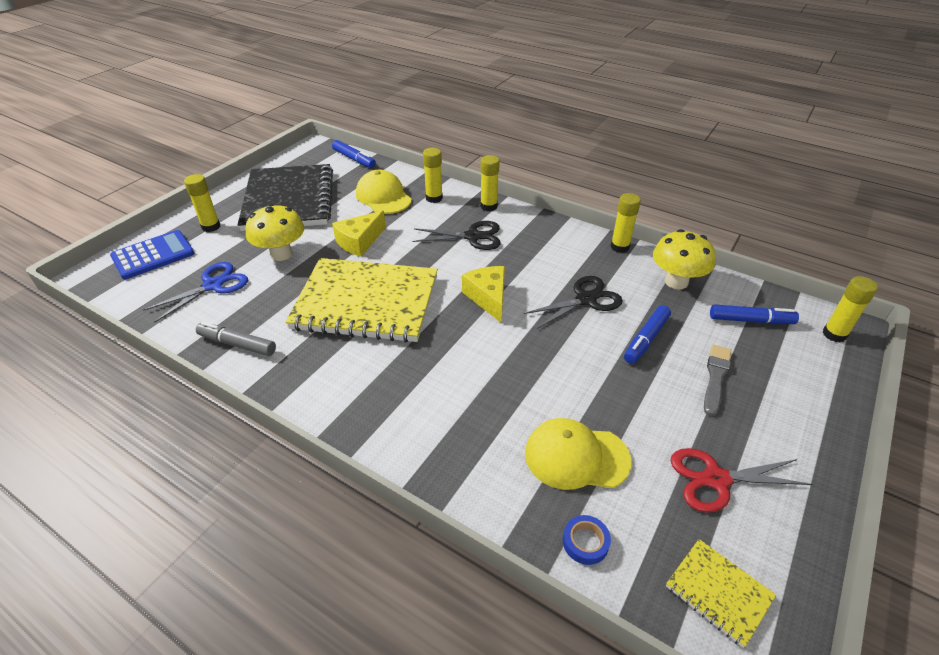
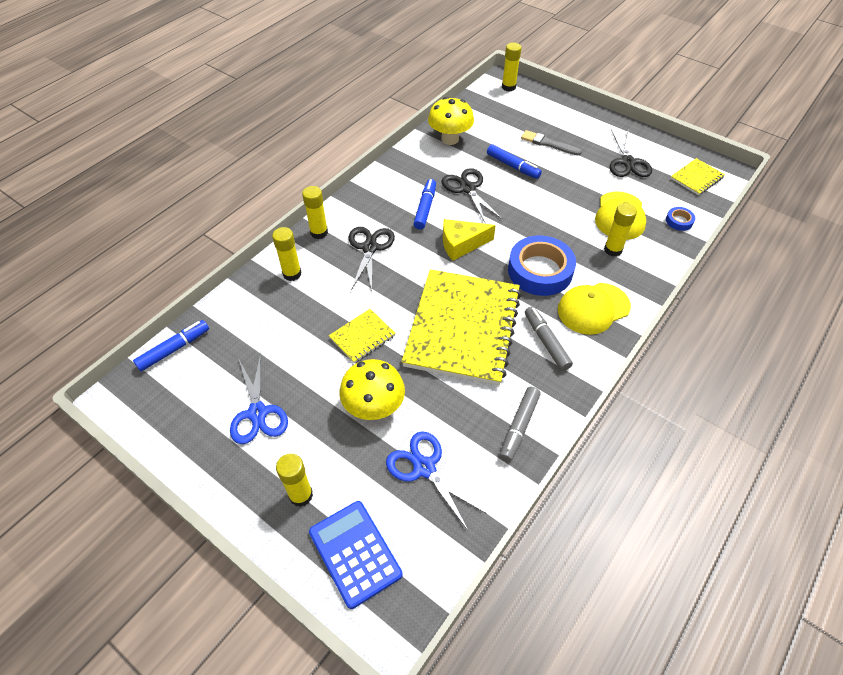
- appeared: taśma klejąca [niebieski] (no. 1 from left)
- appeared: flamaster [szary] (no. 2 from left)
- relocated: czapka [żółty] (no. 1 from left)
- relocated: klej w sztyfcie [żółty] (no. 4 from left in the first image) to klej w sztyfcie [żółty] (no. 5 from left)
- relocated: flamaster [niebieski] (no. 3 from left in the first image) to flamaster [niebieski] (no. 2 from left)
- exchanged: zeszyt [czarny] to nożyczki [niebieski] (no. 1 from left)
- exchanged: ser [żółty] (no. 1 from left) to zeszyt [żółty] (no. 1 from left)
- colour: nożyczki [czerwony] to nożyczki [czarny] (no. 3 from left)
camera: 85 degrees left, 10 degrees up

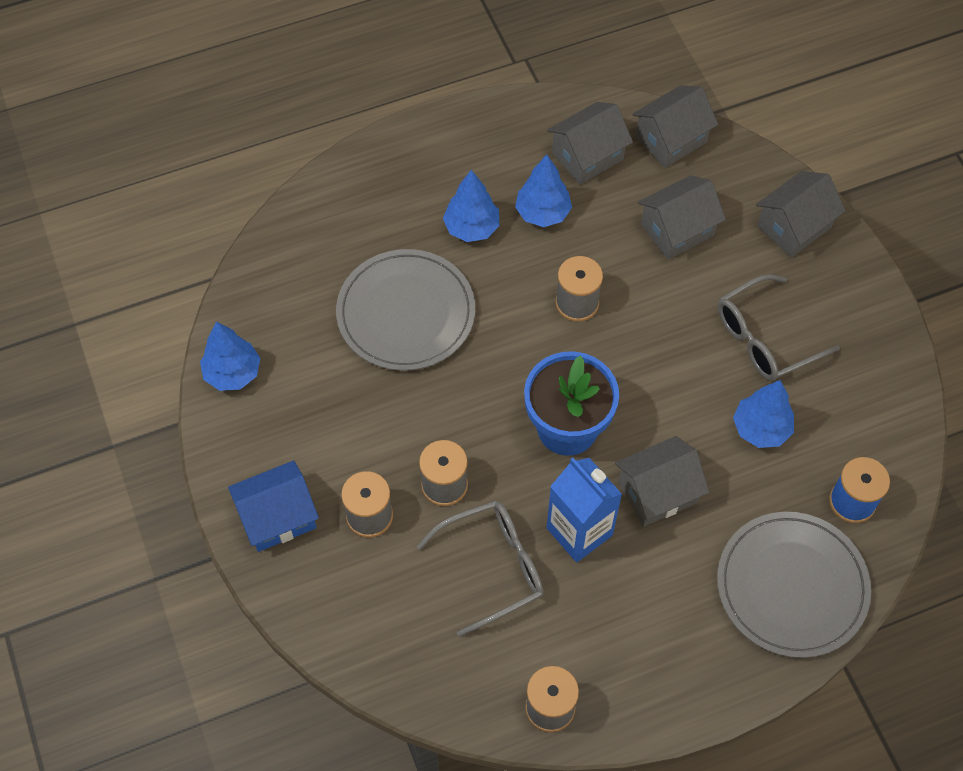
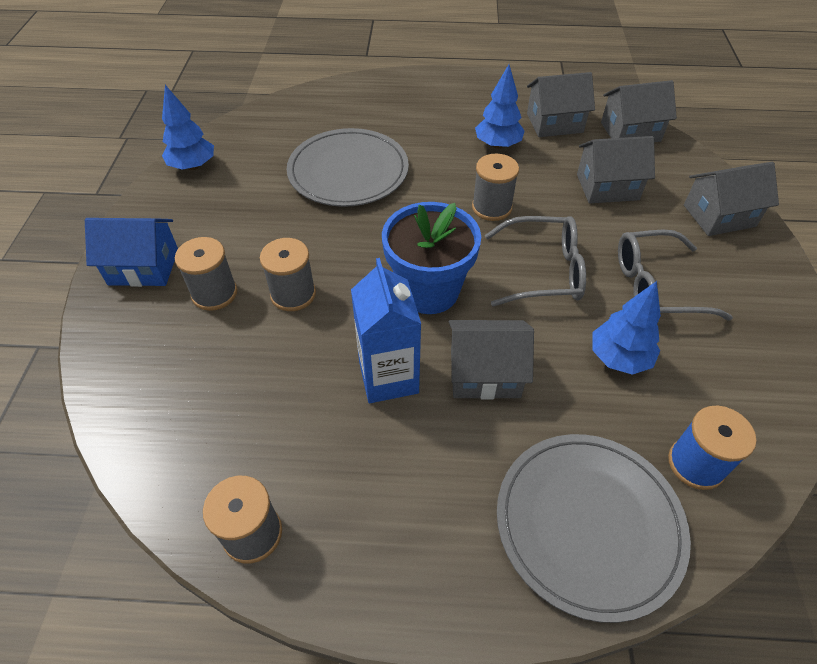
- missing: drzewko [niebieski] (no. 2 from left)
- relocated: okulary [szary] (no. 1 from left)
camera: 25 degrees right, 10 degrees down

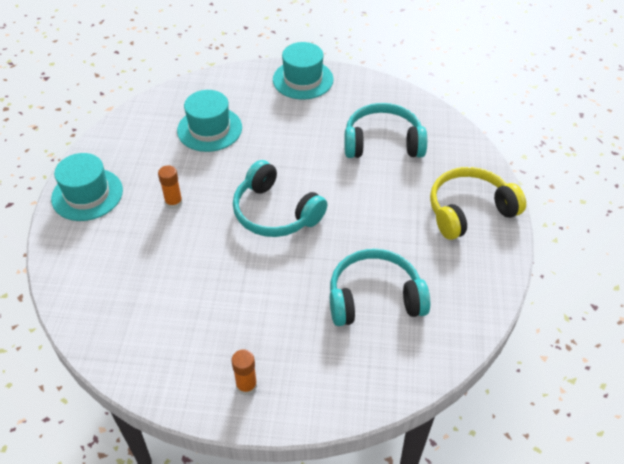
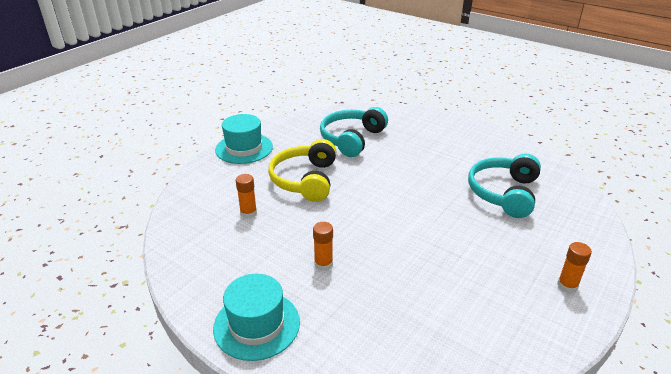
- missing: słuchawki [turkusowy] (no. 1 from left)
- relocated: słuchawki [żółty]
- exchanged: kapelusz [turkusowy] (no. 2 from left) to klej w sztyfcie [pomarańczowy] (no. 1 from left)
camera: 60 degrees left, 15 degrees down

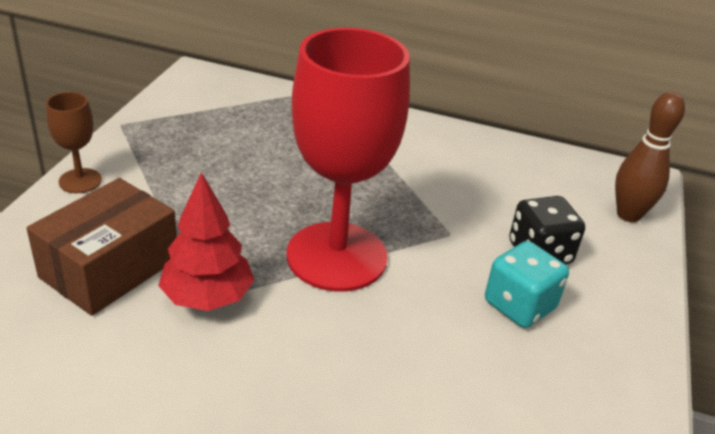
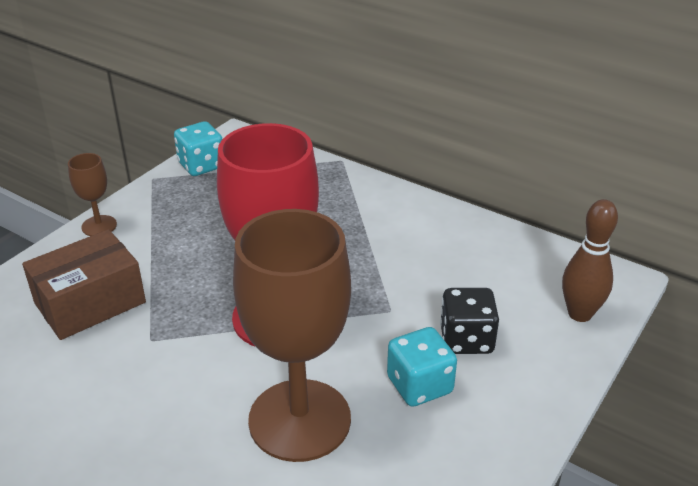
- missing: drzewko [czerwony]
- appeared: kostka do gry [turkusowy] (no. 1 from left)
- appeared: kielich [brązowy] (no. 2 from left)
camera: 20 degrees right, 0 degrees up

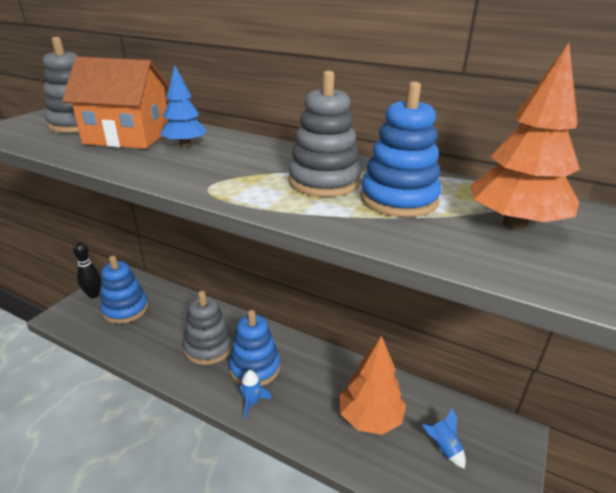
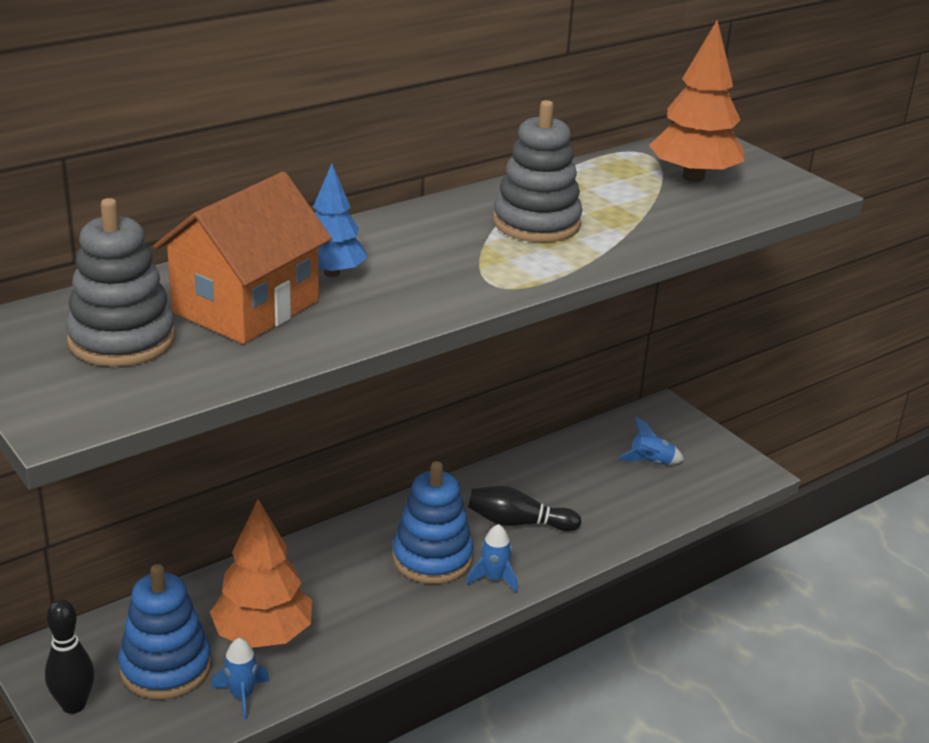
- missing: zabawka nakładanka [szary] (no. 2 from left)
- missing: zabawka nakładanka [niebieski] (no. 3 from left)
- appeared: rakieta [niebieski] (no. 1 from left)
- appeared: kręgiel [czarny] (no. 2 from left)
- relocated: drzewko [pomarańczowy] (no. 1 from left)
camera: 65 degrees left, 0 degrees up

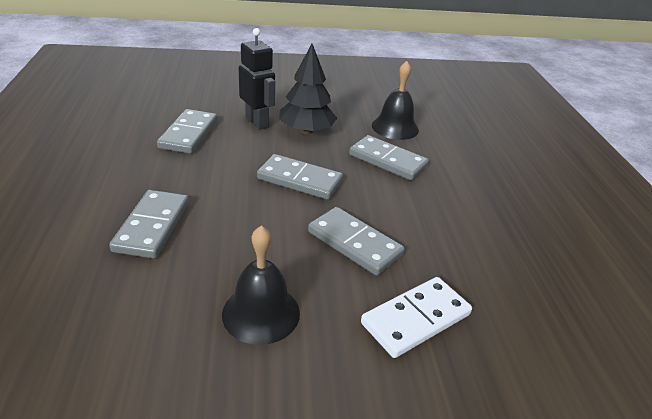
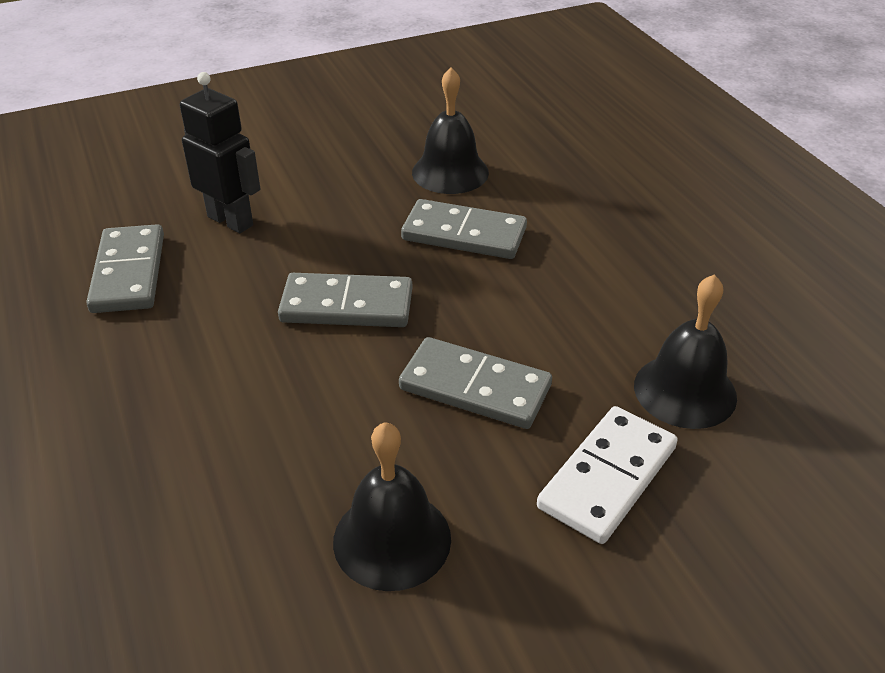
- missing: kostka domina [szary] (no. 1 from left)
- missing: drzewko [czarny]
- appeared: dzwonek [czarny] (no. 3 from left)
camera: 15 degrees left, 5 degrees up

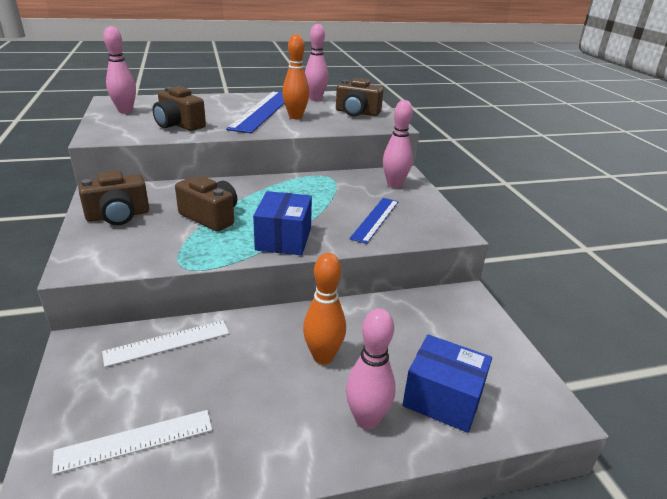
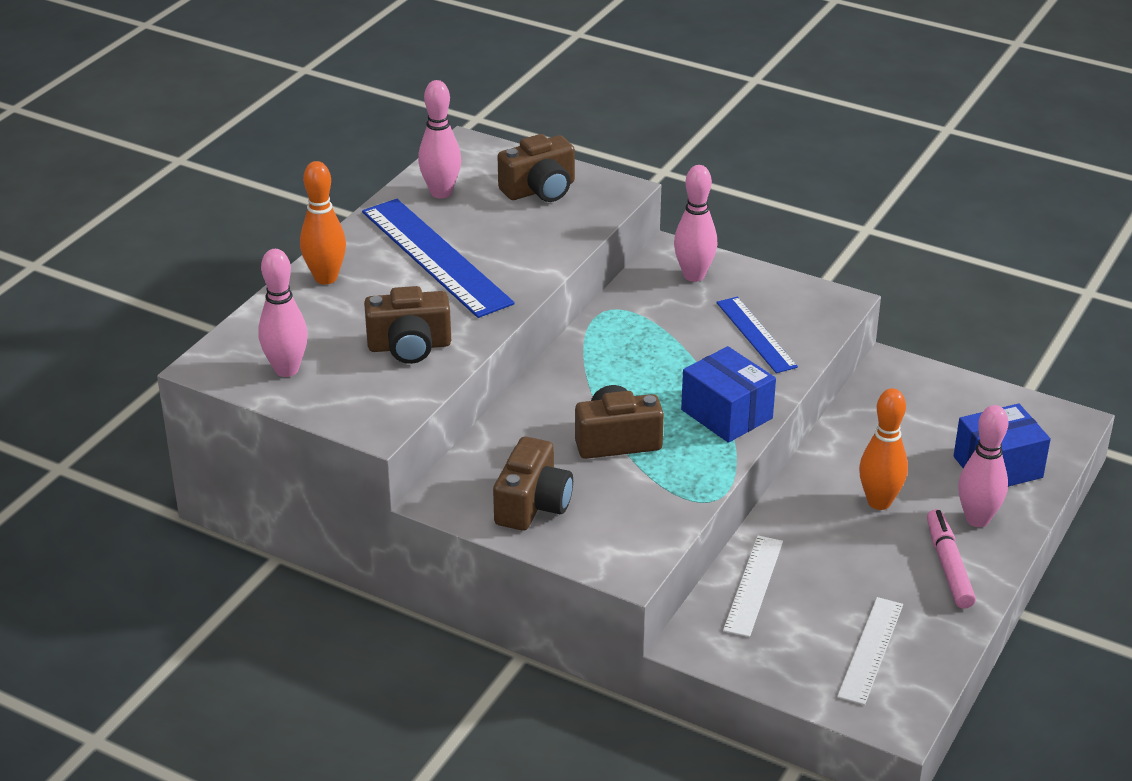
- appeared: flamaster [różowy]
- relocated: kręgiel [pomarańczowy] (no. 1 from left)
camera: 45 degrees left, 5 degrees up

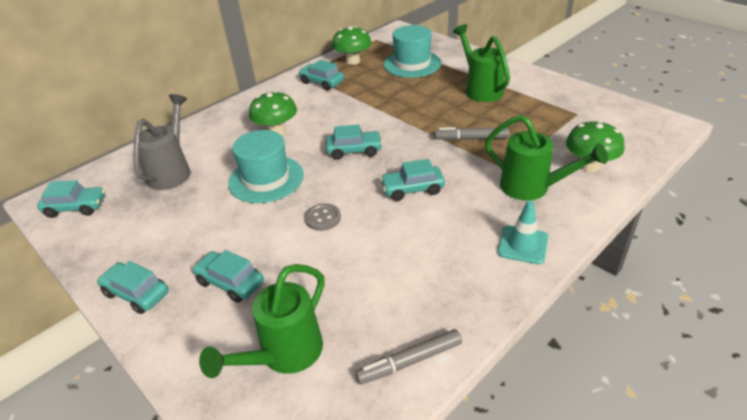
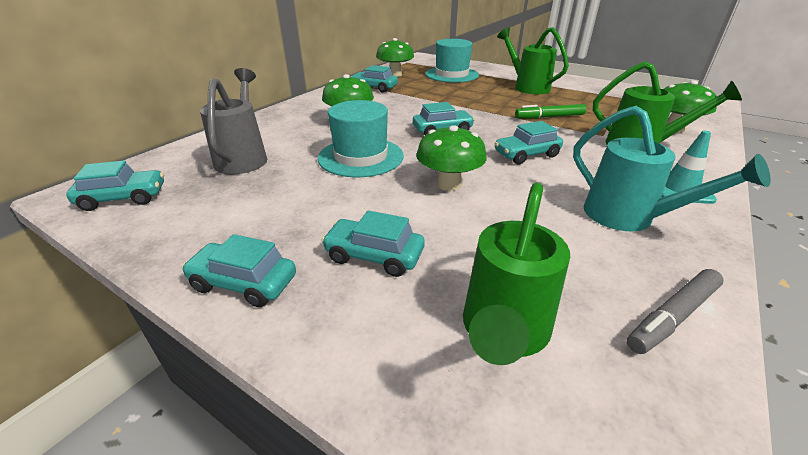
- appeared: konewka [turkusowy]
- exchanged: guzik [szary] to grzyb [zielony] (no. 3 from left)
- colour: flamaster [szary] (no. 2 from left) to flamaster [zielony]
camera: 15 degrees left, 5 degrees down

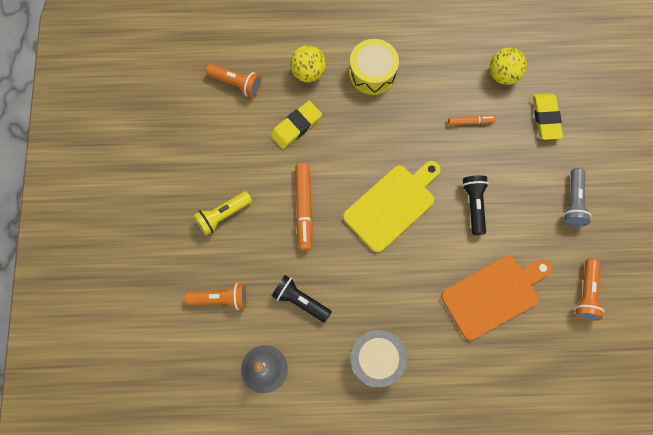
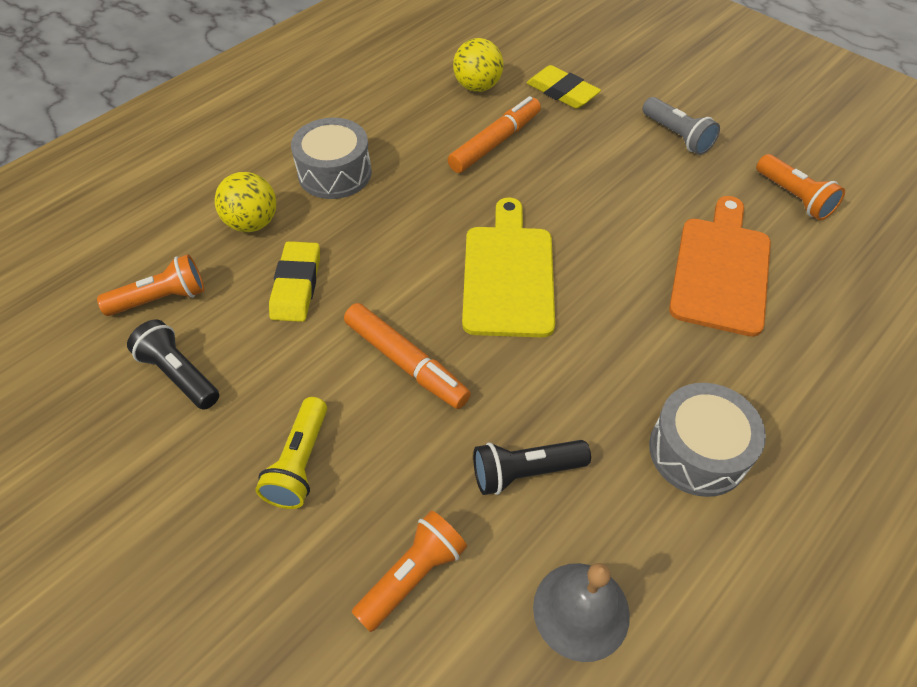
- relocated: latarka [czarny] (no. 2 from left in the first image) to latarka [czarny] (no. 1 from left)
- colour: bęben [żółty] to bęben [szary] (no. 1 from left)
- size: flamaster [pomarańczowy] (no. 2 from left) x1.82
camera: 45 degrees left, 20 degrees down

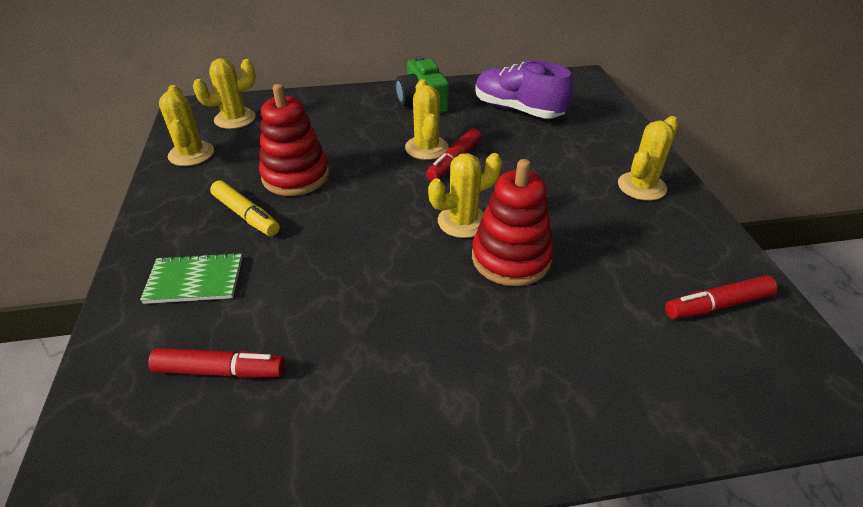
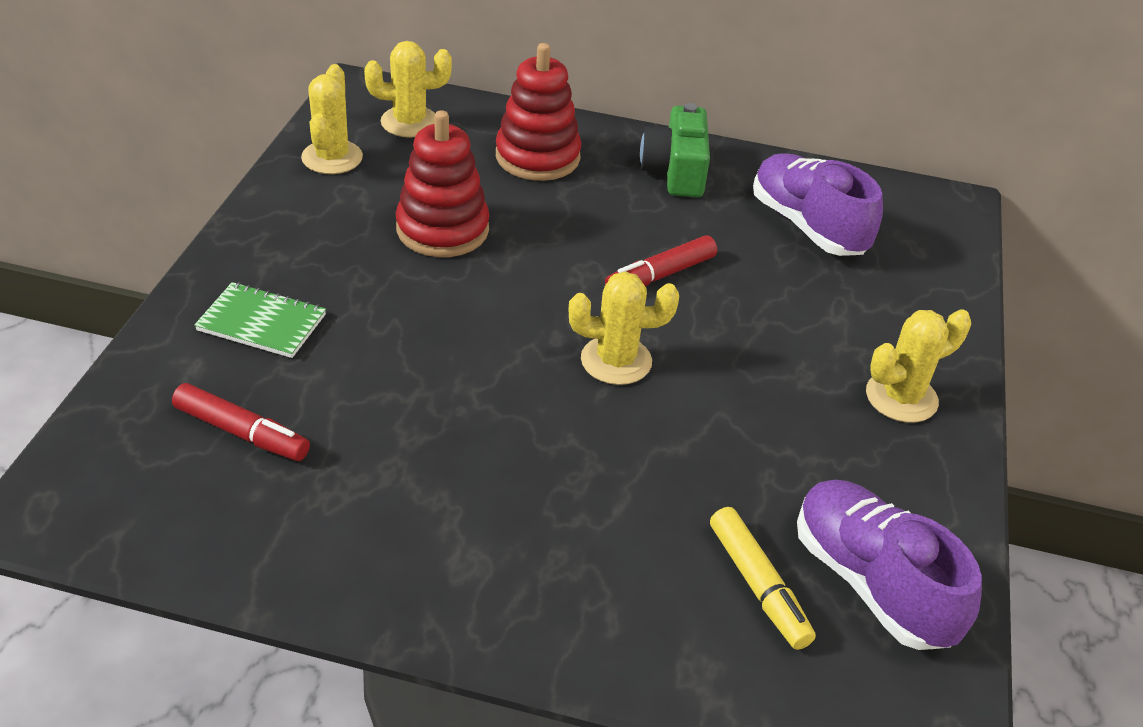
- missing: kaktus [żółty] (no. 3 from left)
- relocated: flamaster [żółty]
- relocated: zabawka nakładanka [czerwony] (no. 2 from left)
- exchanged: flamaster [czerwony] (no. 3 from left) to but [fioletowy] (no. 2 from left)
camera: 20 degrees right, 0 degrees up

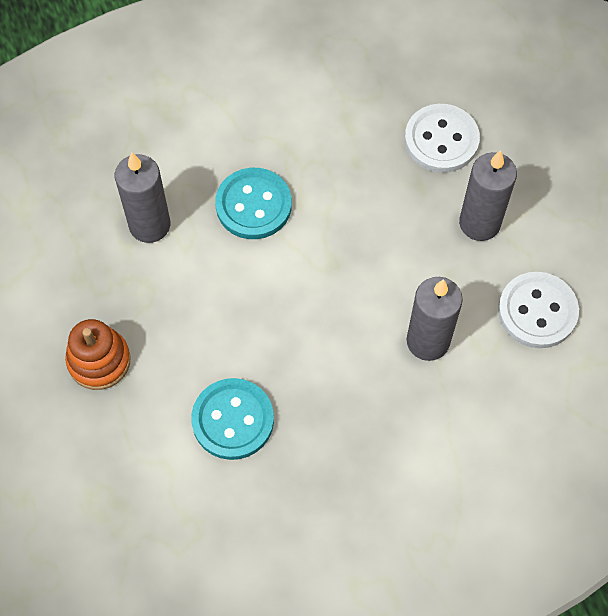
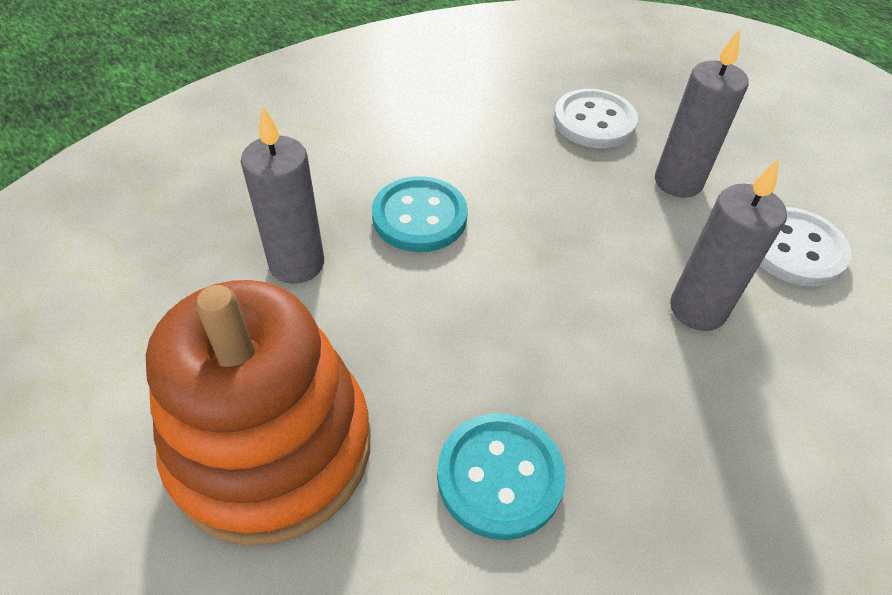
- size: zabawka nakładanka [pomarańczowy] x2.04
camera: 20 degrees left, 15 degrees down

